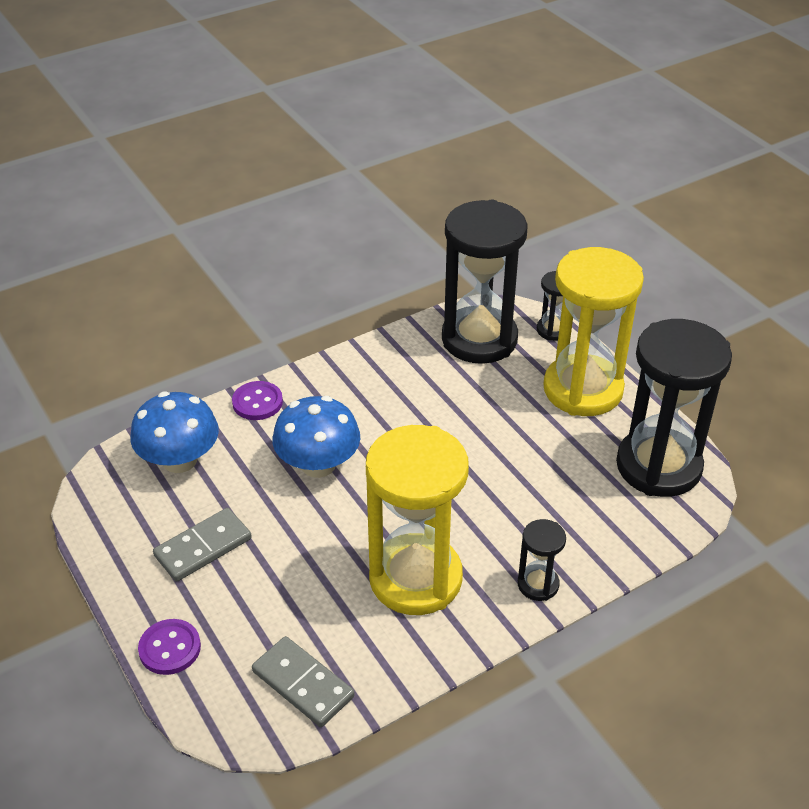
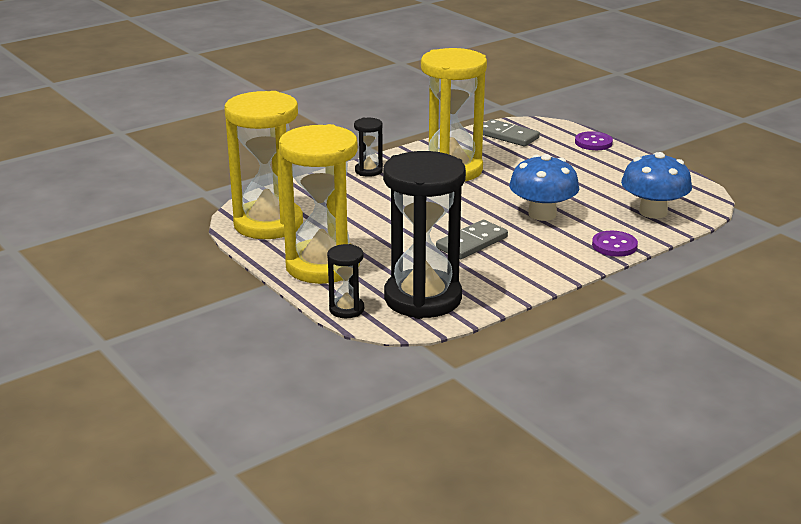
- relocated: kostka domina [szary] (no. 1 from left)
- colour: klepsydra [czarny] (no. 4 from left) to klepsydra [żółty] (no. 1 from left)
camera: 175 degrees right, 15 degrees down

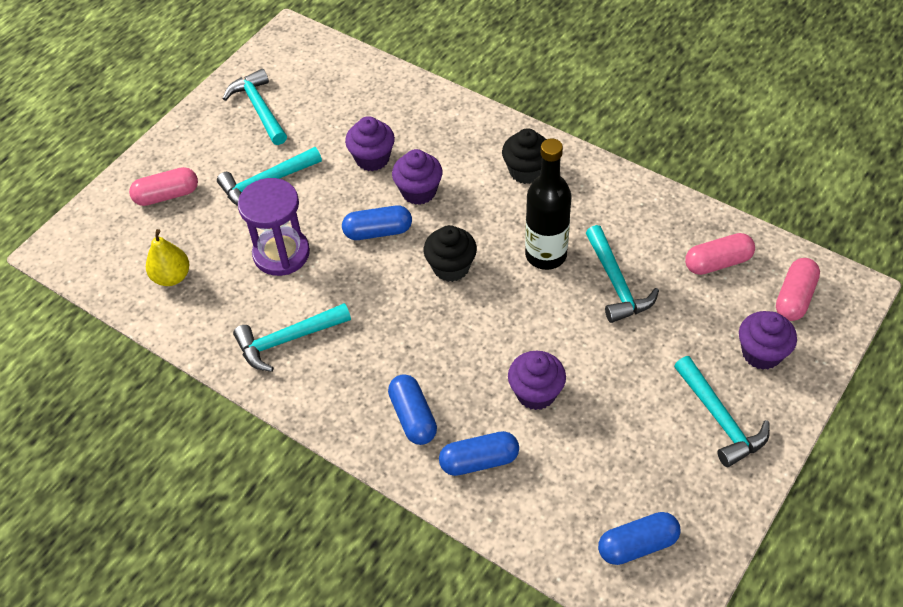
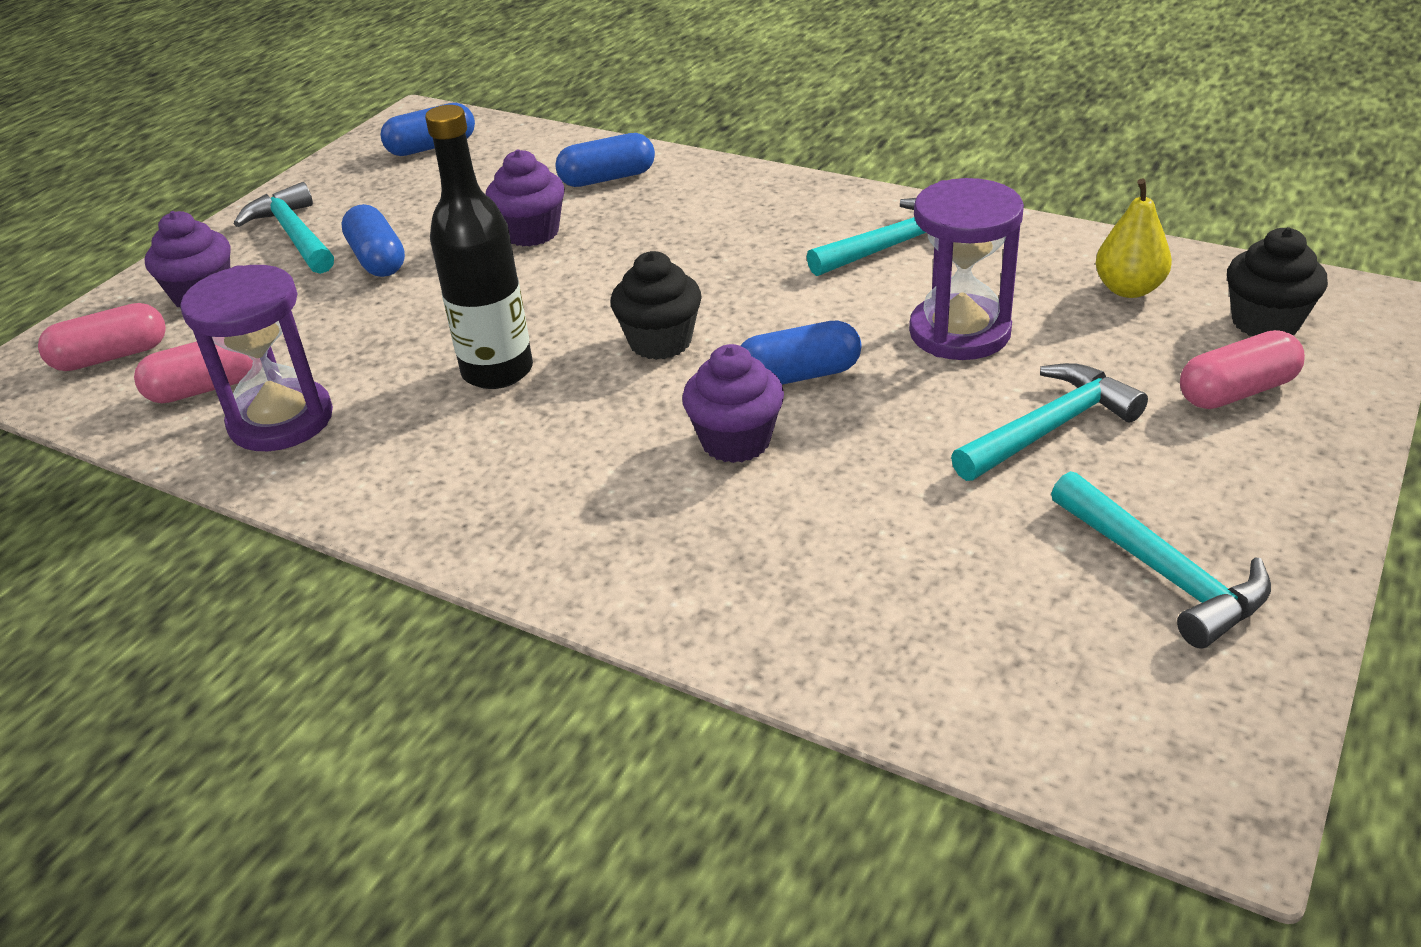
- missing: muffinka [fioletowy] (no. 1 from left)
- missing: młotek [turkusowy] (no. 4 from left)
- appeared: klepsydra [fioletowy] (no. 1 from left)
- relocated: kapsułka [niebieski] (no. 2 from left in the first image) to kapsułka [niebieski] (no. 1 from left)
- relocated: muffinka [czarny] (no. 2 from left)
- spun: kapsułka [różowy] (no. 3 from left in the first image) 45 degrees clockwise
camera: 175 degrees right, 15 degrees down

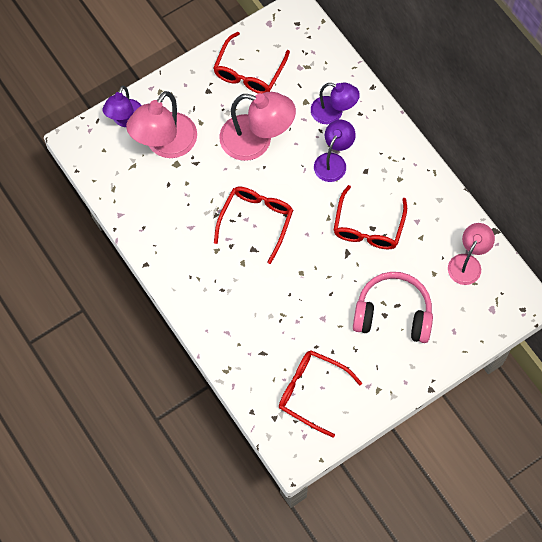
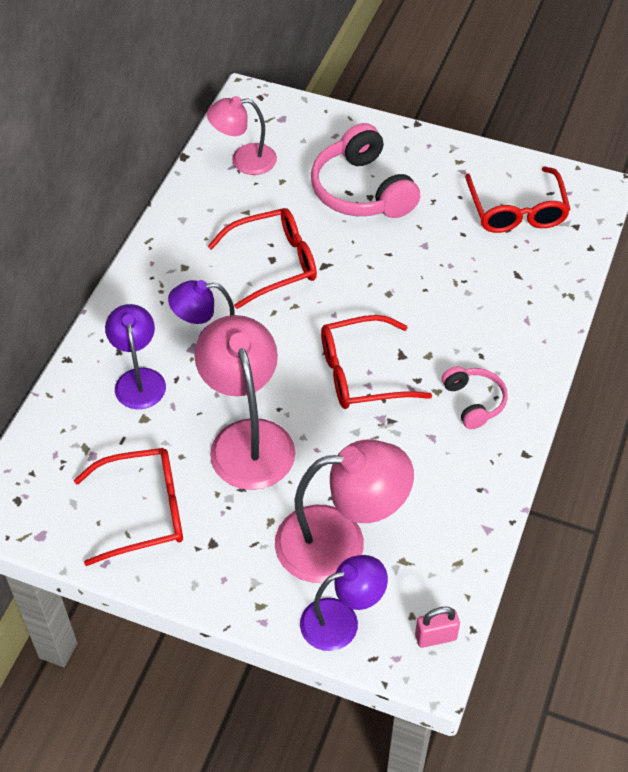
- appeared: kłódka [różowy]
- appeared: słuchawki [różowy] (no. 2 from left)
camera: 125 degrees left, 15 degrees down

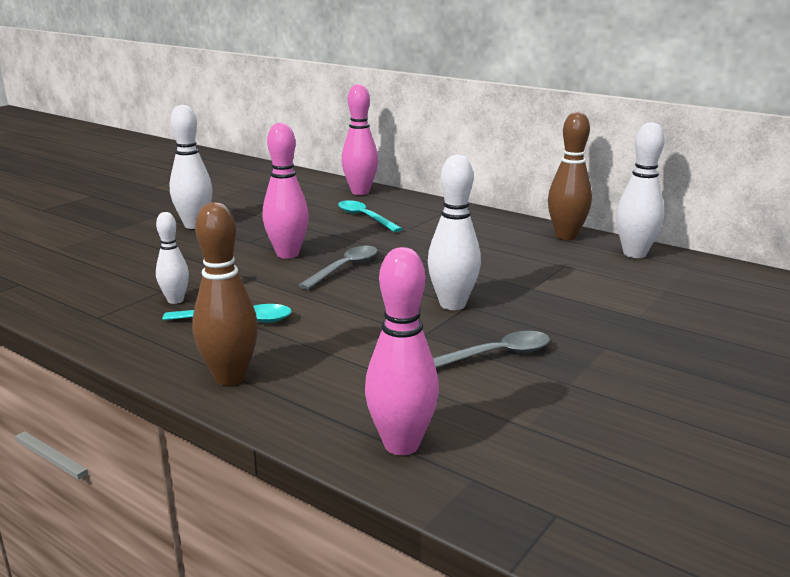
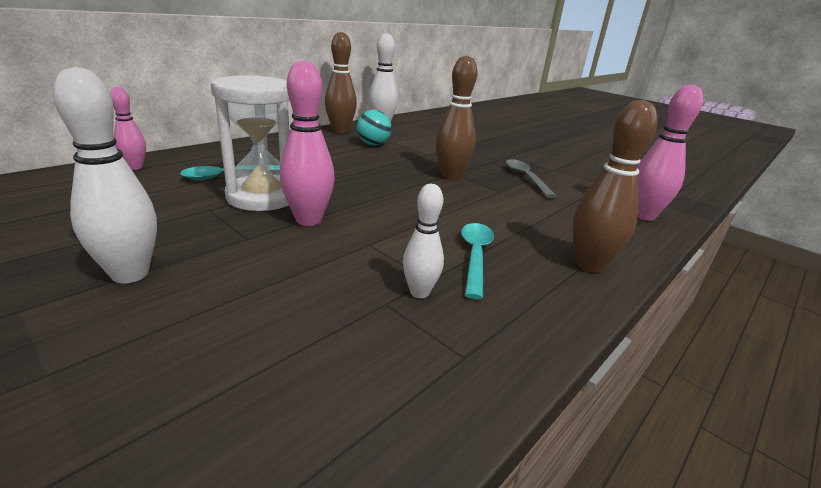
- missing: łyżka [szary] (no. 1 from left)
- appeared: klepsydra [biały]
- appeared: piłka [turkusowy]
- colour: kręgiel [biały] (no. 3 from left) to kręgiel [brązowy] (no. 2 from left)
- size: kręgiel [różowy] (no. 2 from left in the first image) x0.61
camera: 85 degrees left, 5 degrees up

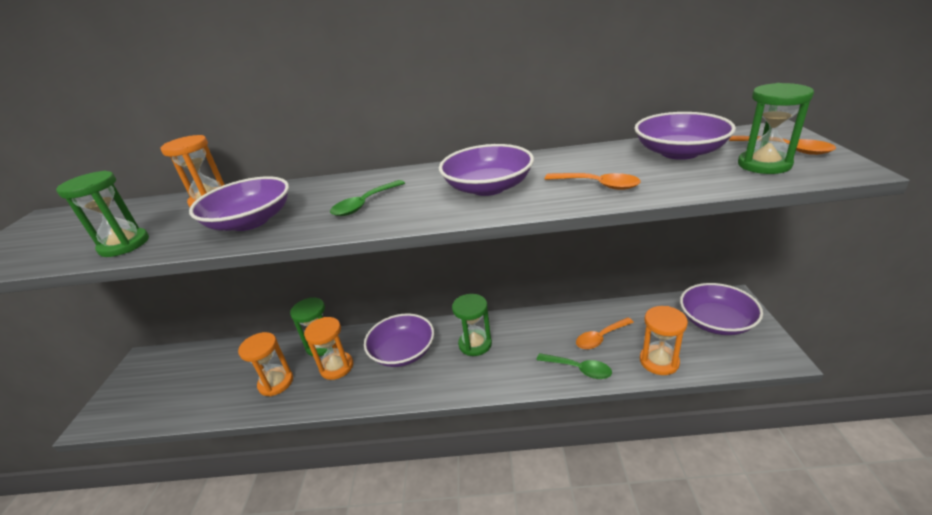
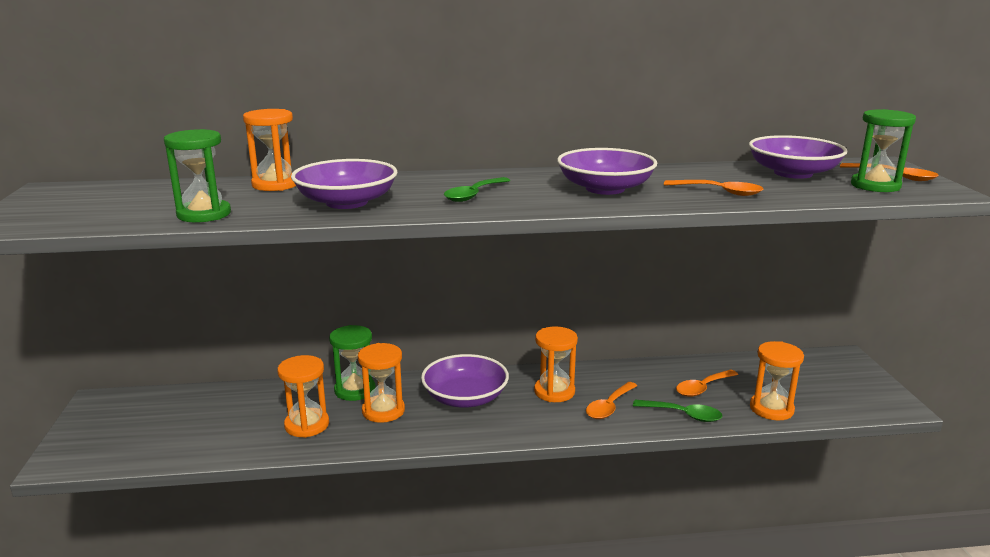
- missing: miska [fioletowy] (no. 5 from left)
- appeared: łyżka [pomarańczowy] (no. 1 from left)
- colour: klepsydra [zielony] (no. 3 from left) to klepsydra [pomarańczowy] (no. 4 from left)
camera: 10 degrees left, 10 degrees down

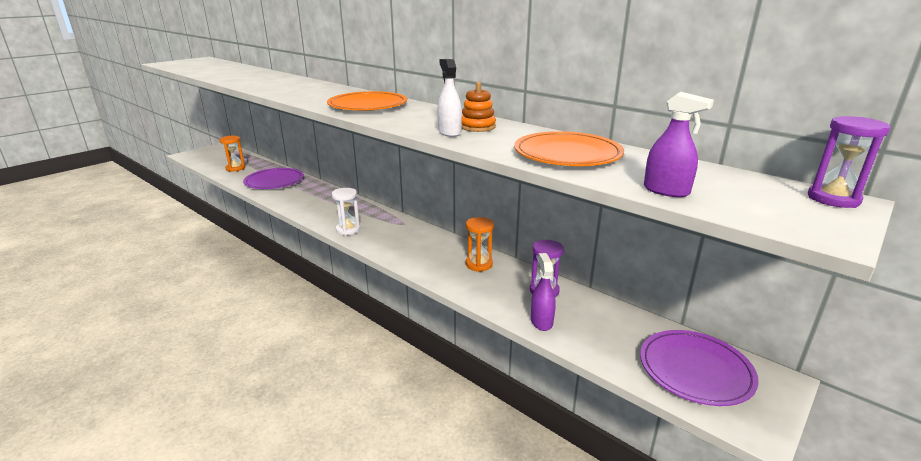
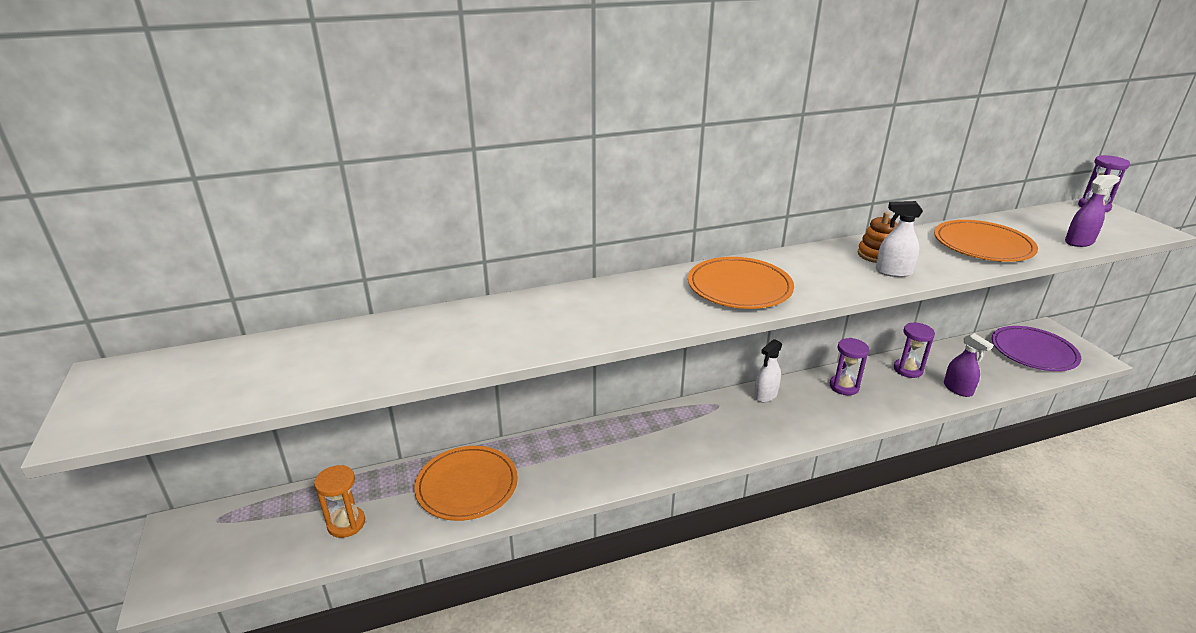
- missing: klepsydra [biały]
- appeared: spryskiwacz [biały] (no. 1 from left)
- colour: talerz [fioletowy] (no. 1 from left) to talerz [pomarańczowy] (no. 1 from left)
- colour: klepsydra [pomarańczowy] (no. 2 from left) to klepsydra [fioletowy] (no. 1 from left)
- spun: spryskiwacz [fioletowy] (no. 1 from left) 150 degrees counterclockwise
camera: 60 degrees left, 5 degrees up

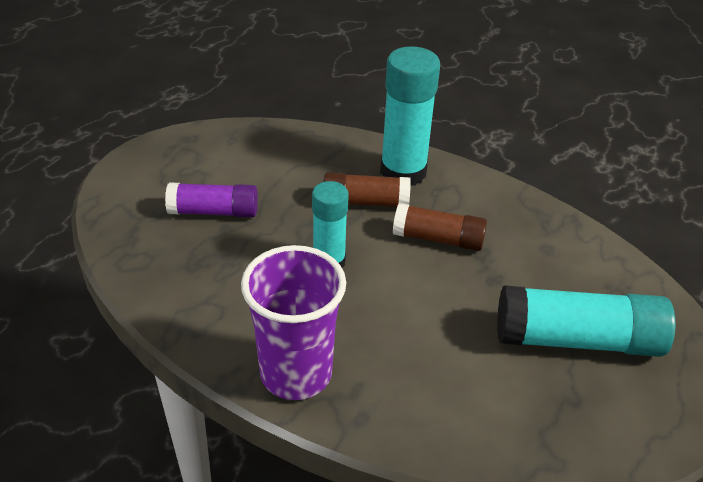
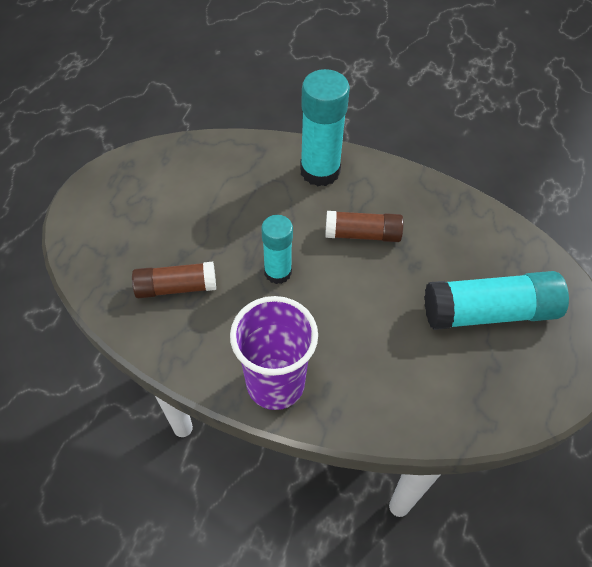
- missing: klej w sztyfcie [fioletowy]
- relocated: klej w sztyfcie [brązowy] (no. 1 from left)
camera: 10 degrees left, 15 degrees up

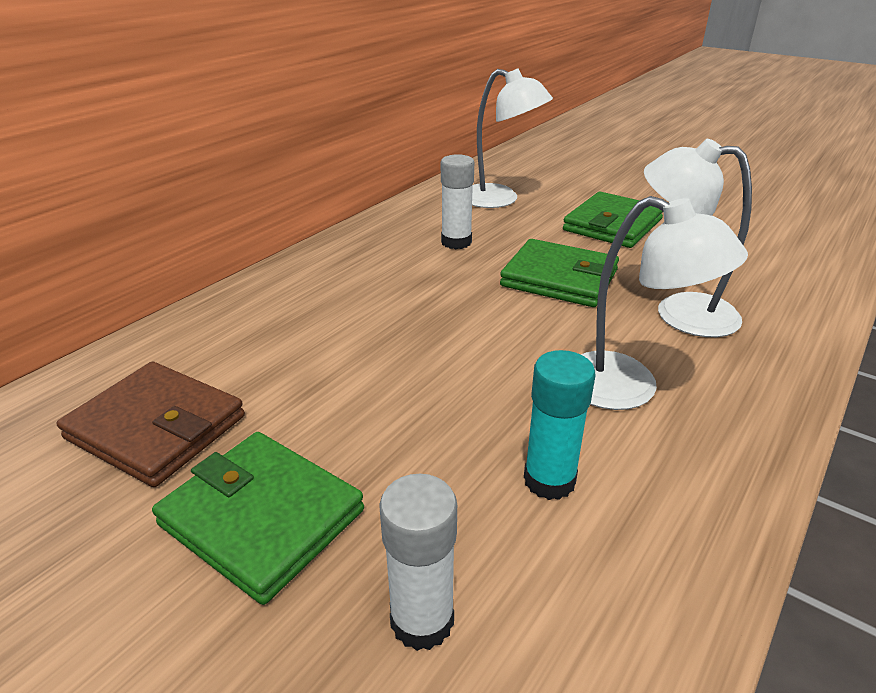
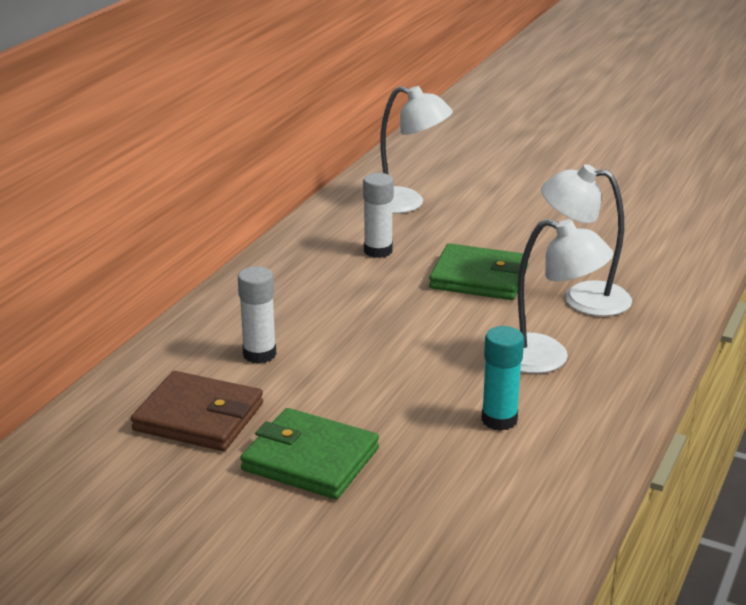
- missing: portfel [zielony] (no. 3 from left)
- relocated: klej w sztyfcie [biały] (no. 1 from left)
camera: 10 degrees left, 5 degrees down

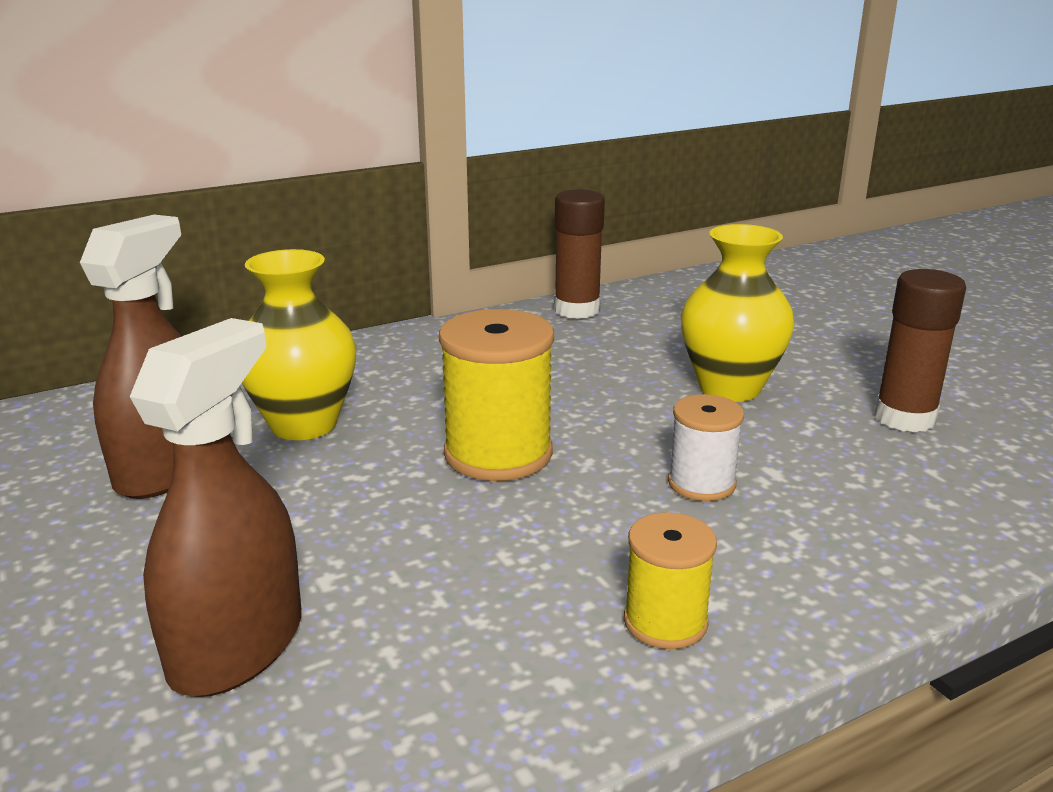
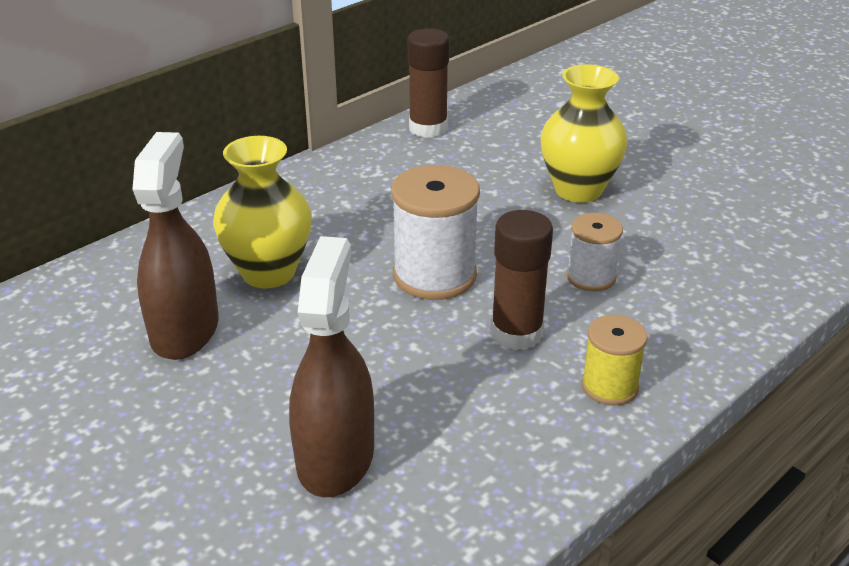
- relocated: klej w sztyfcie [brązowy] (no. 2 from left)
- colour: szpulka [żółty] (no. 1 from left) to szpulka [biały] (no. 1 from left)
camera: 15 degrees left, 10 degrees up

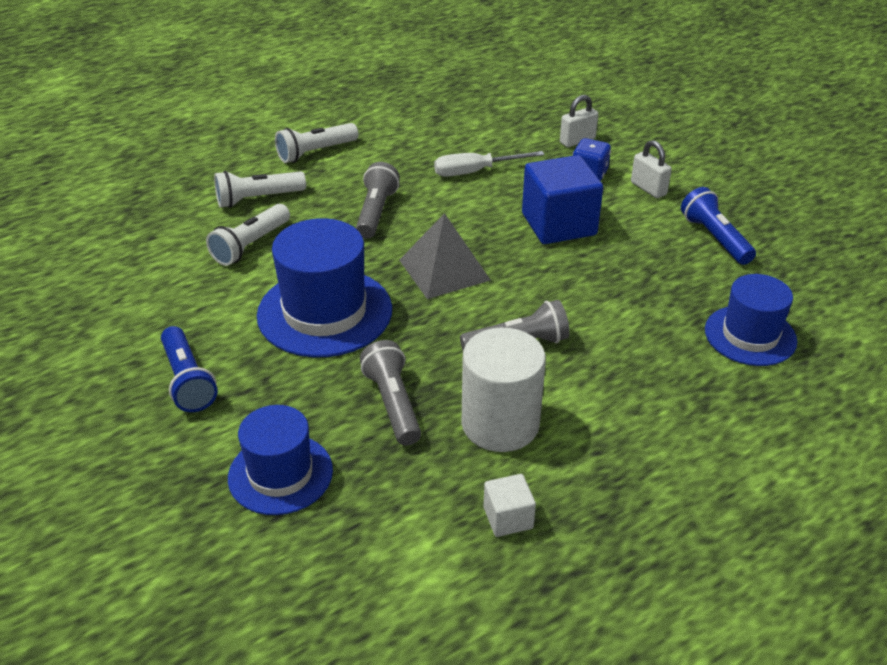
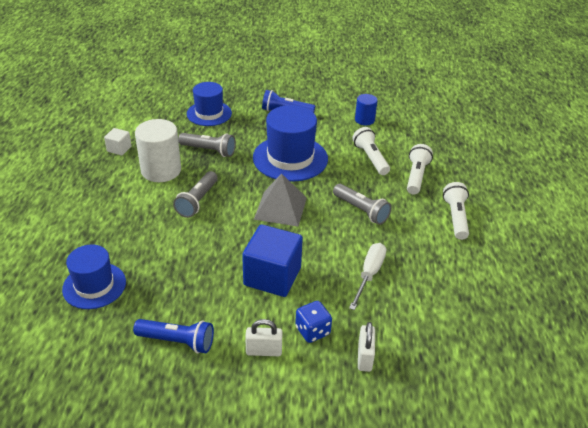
- appeared: walec [niebieski]
camera: 125 degrees right, 0 degrees up

